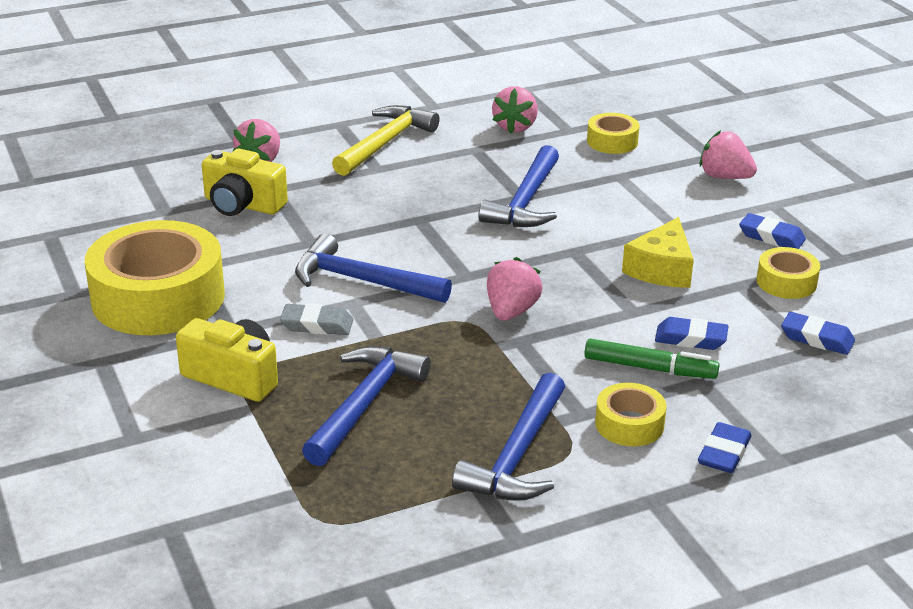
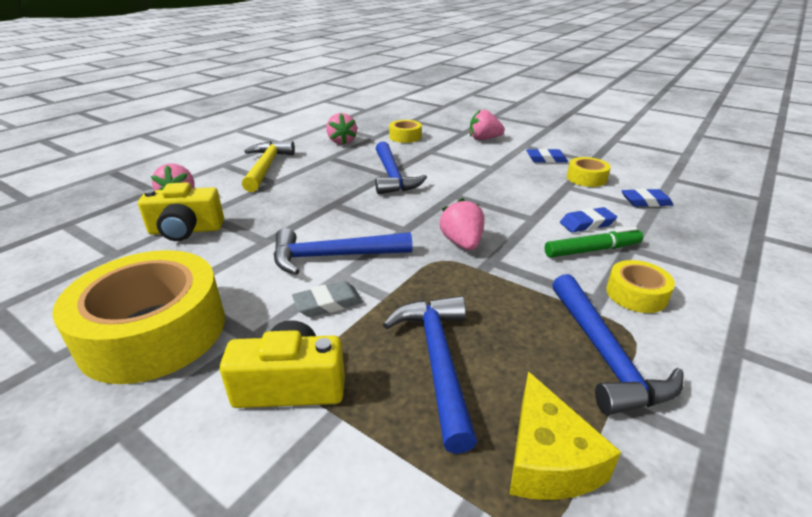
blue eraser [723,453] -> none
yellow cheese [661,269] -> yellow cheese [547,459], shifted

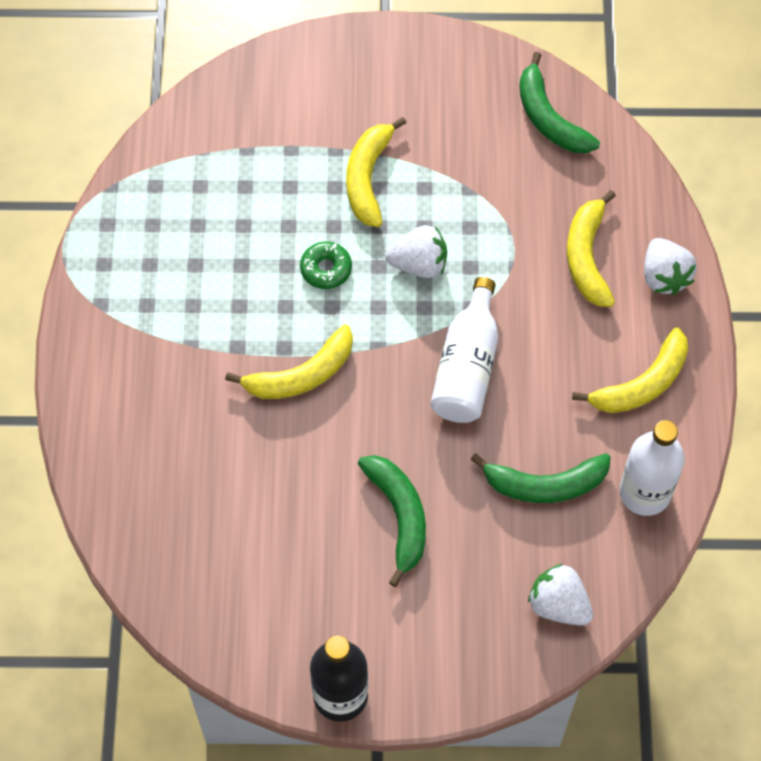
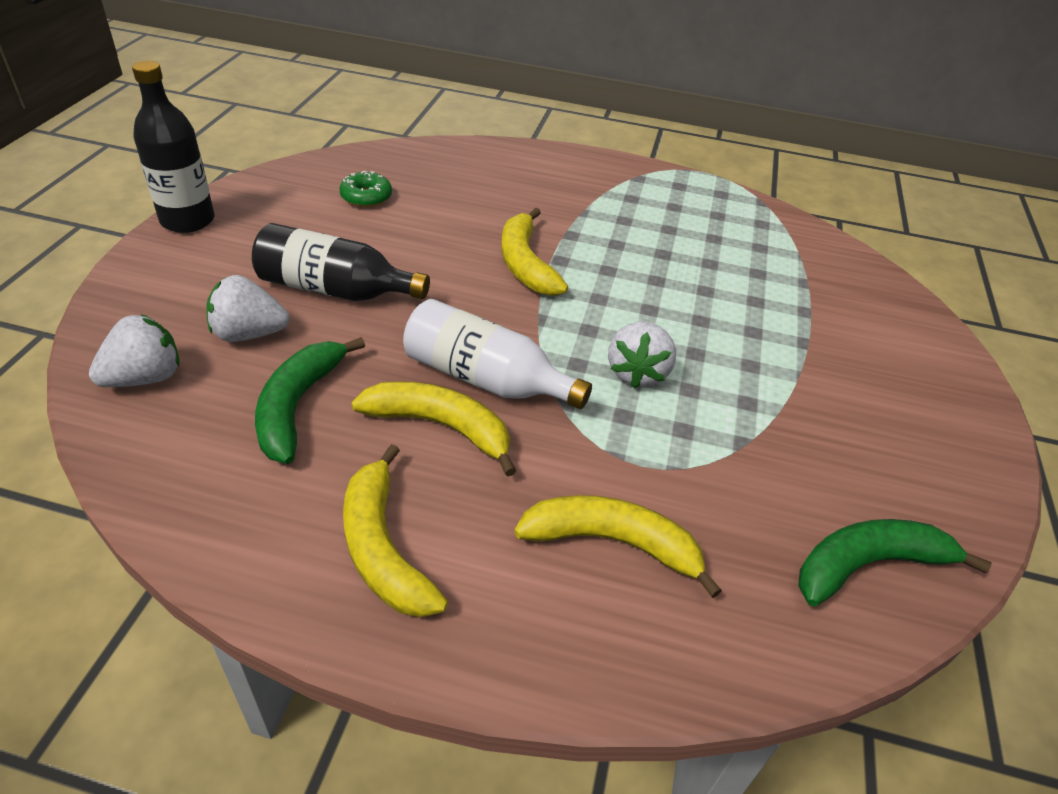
white bottle [644,493] -> none
green donut [326,269] -> green donut [366,197], shifted
yellow banana [368,178] -> yellow banana [440,427], shifted
white strawberry [664,276] -> white strawberry [249,334], shifted
green banana [399,516] -> black bottle [335,290]

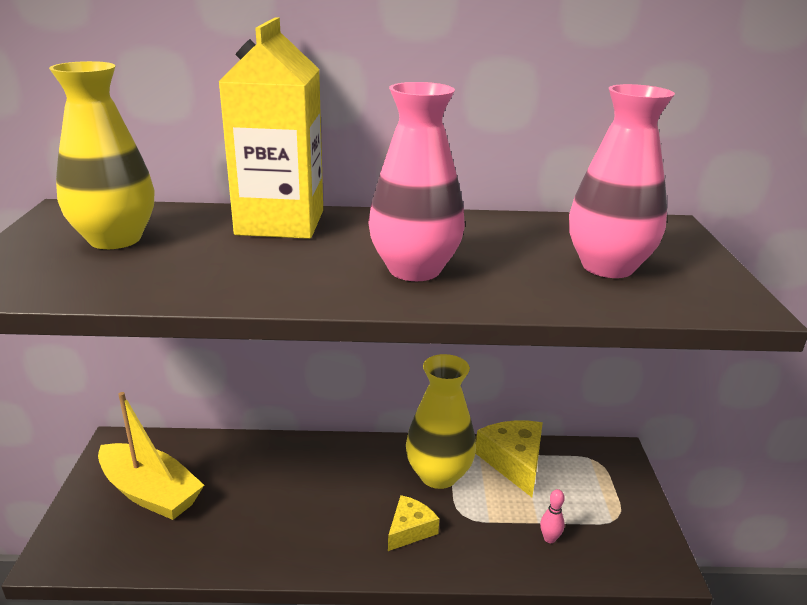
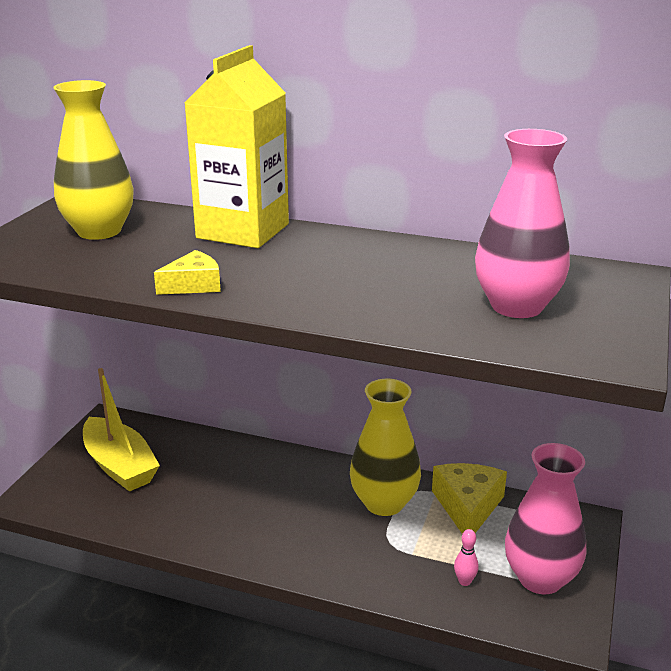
pink vase [414,269] -> pink vase [540,578], shifted
yellow cheese [410,529] -> yellow cheese [193,285], shifted

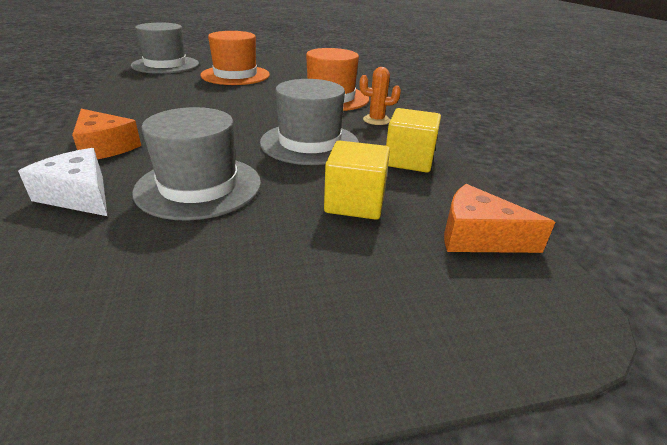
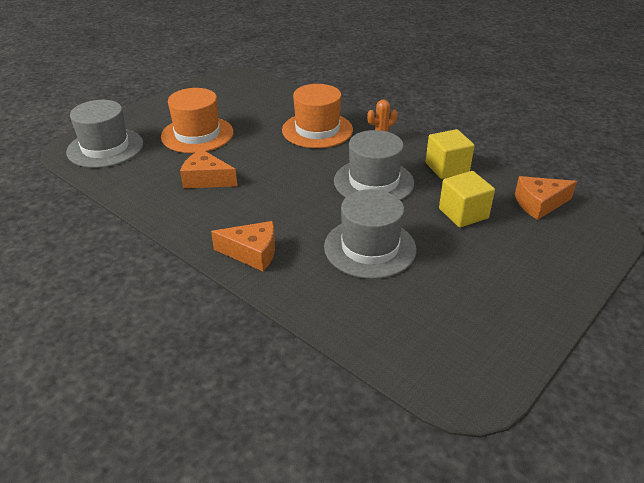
white cheese [79,195] -> none
none -> orange cheese [206,179]

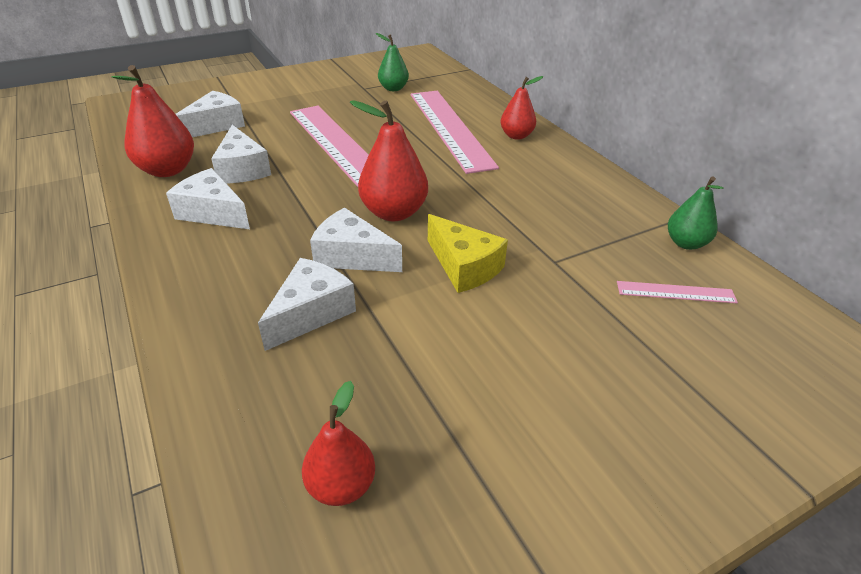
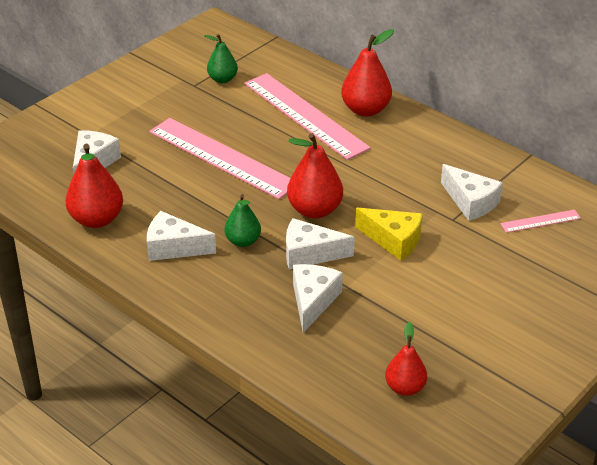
white cheese [242,169] -> white cheese [470,202], shifted
green pear [686,243] -> green pear [243,241], shifted
red pear [516,136] -> red pear [365,110], x1.58

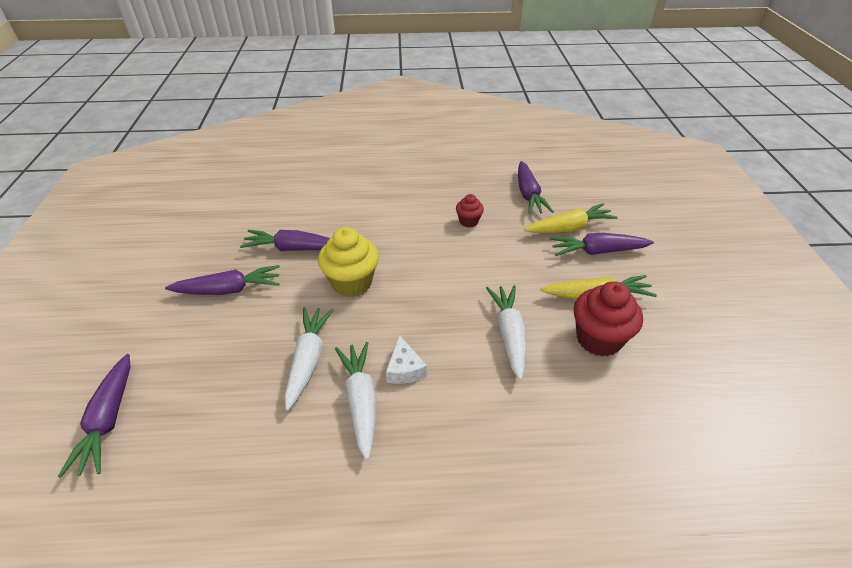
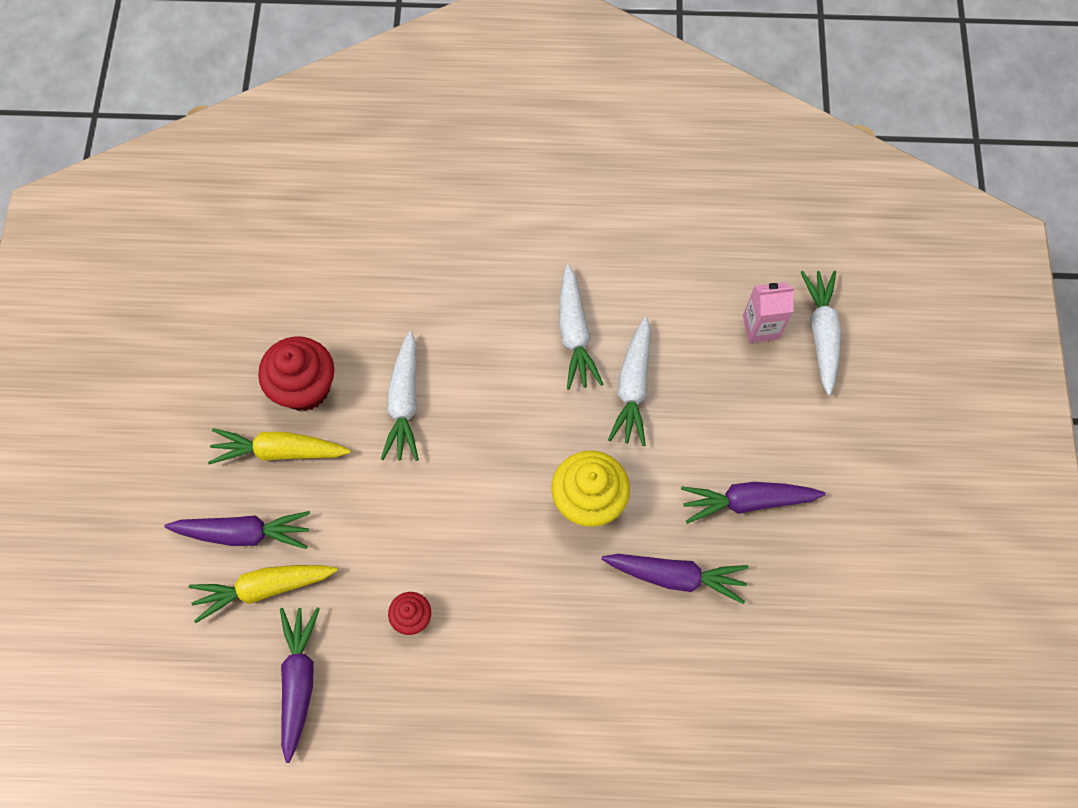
white cheese [404,369] -> none
none -> pink carton [760,327]
purple carrot [108,420] -> white carrot [822,334]

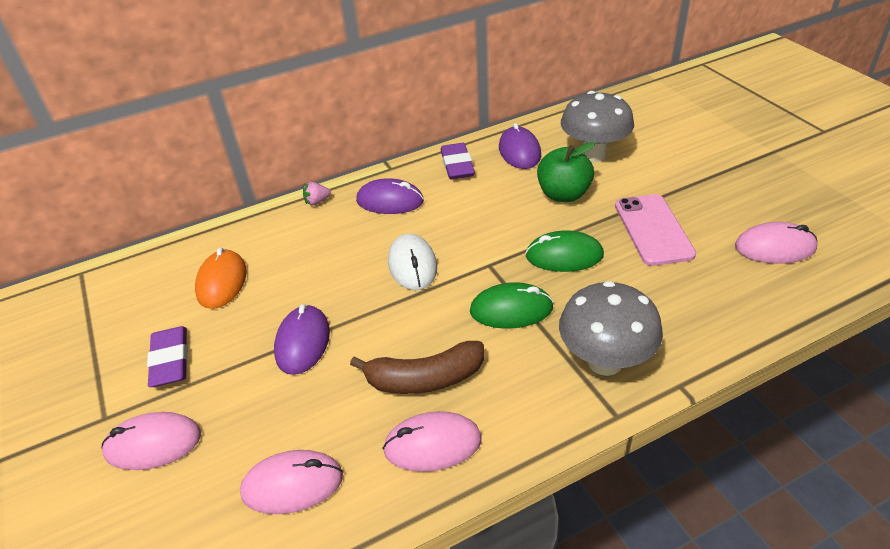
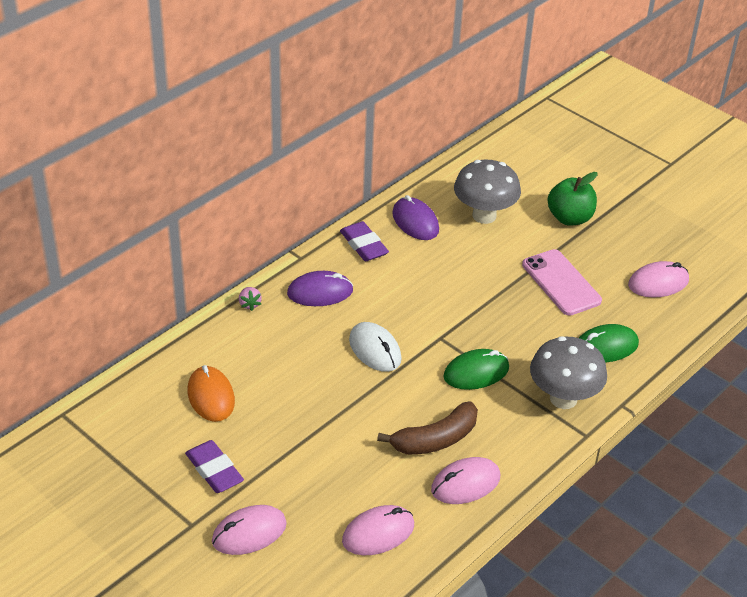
purple mouse [303,342] -> none
green mouse [564,255] -> green mouse [606,347], shifted
green apple [563,194] -> green apple [569,218], shifted
pink strawberry [317,201] -> pink strawberry [249,304], 60 degrees counterclockwise

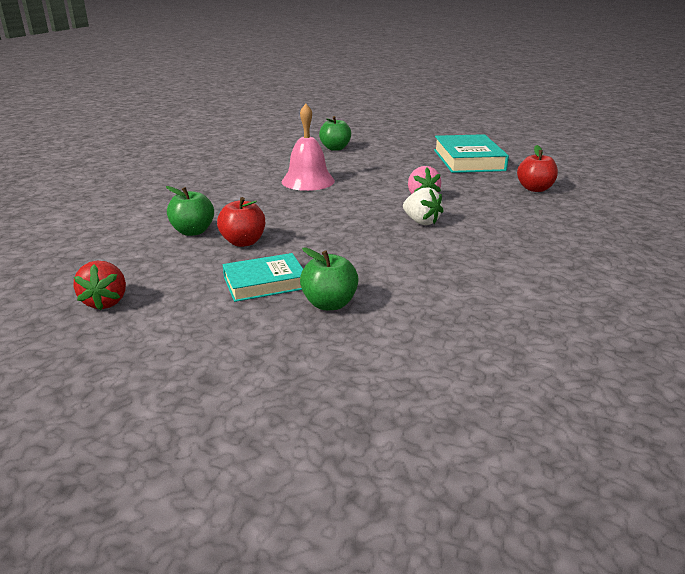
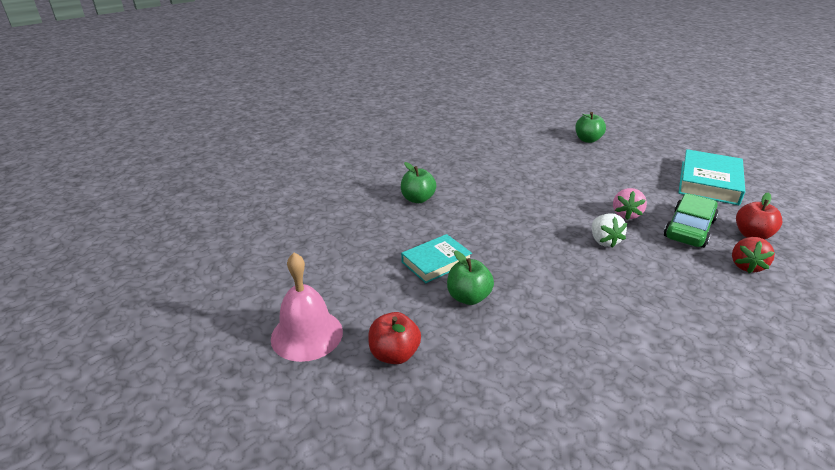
none -> green car [689,229]
red strawberry [105,302] -> red strawberry [746,266], shifted
red apple [243,242] -> red apple [394,354], shifted
pink bell [308,181] -> pink bell [307,334], shifted
turquoise book [265,283] -> turquoise book [436,262], 45 degrees counterclockwise

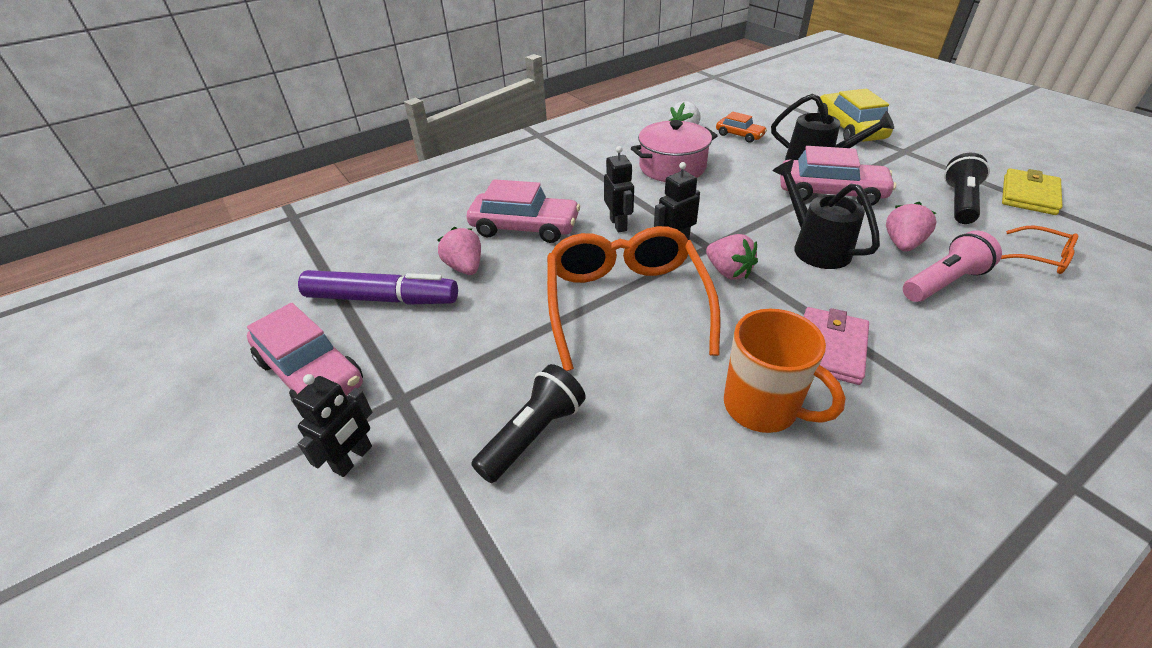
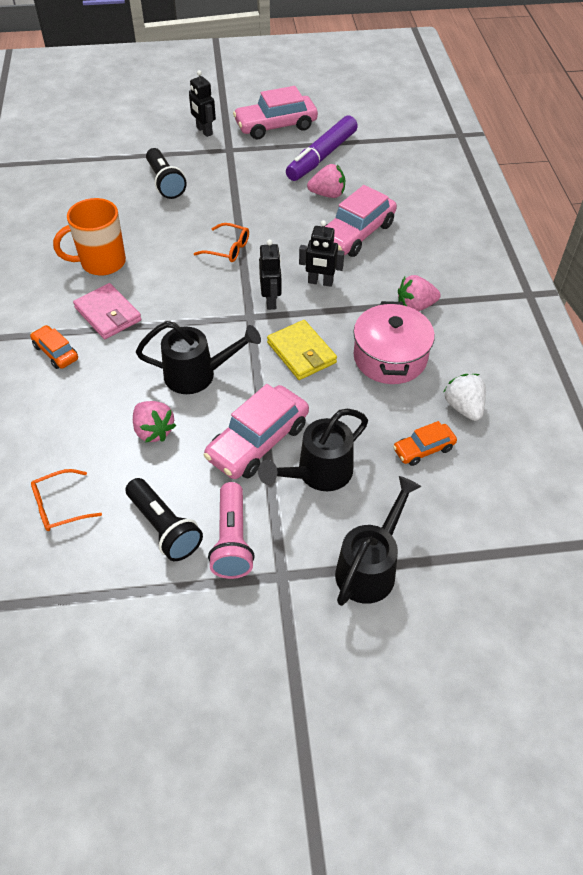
none -> orange car [56,352]
pink strawberry [728,272] -> pink strawberry [415,306], shifted
pink flashlight [943,282] -> pink flashlight [232,540], shifted
yellow wallet [1029,195] -> yellow wallet [301,353], shifted
yellow car [849,128] -> black watering can [370,567]
orange glasses [626,303] -> orange glasses [227,249], x0.43

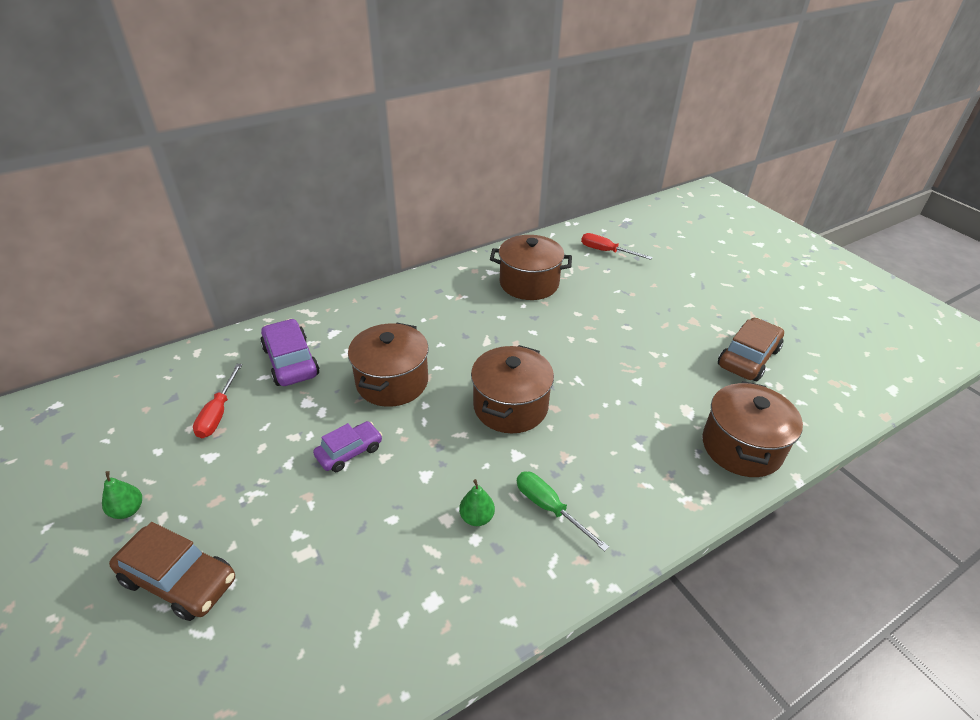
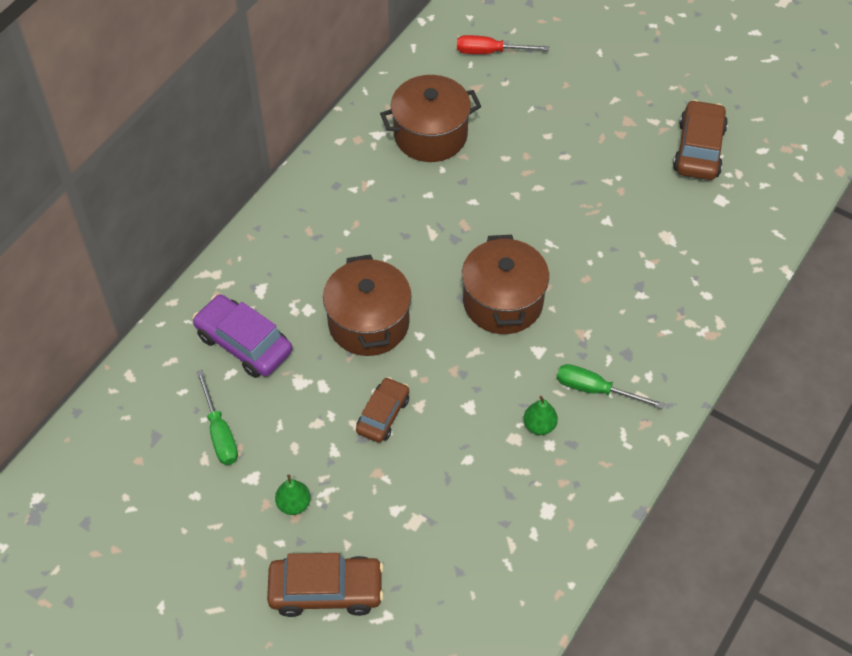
brown pot [741,447] -> none
green pear [128,510] -> green pear [294,504], shifted
red screwdriver [218,413] -> green screwdriver [219,432]
purple car [349,452] -> brown car [383,415]

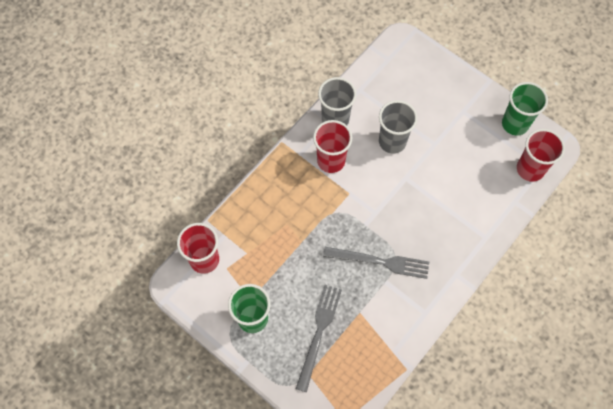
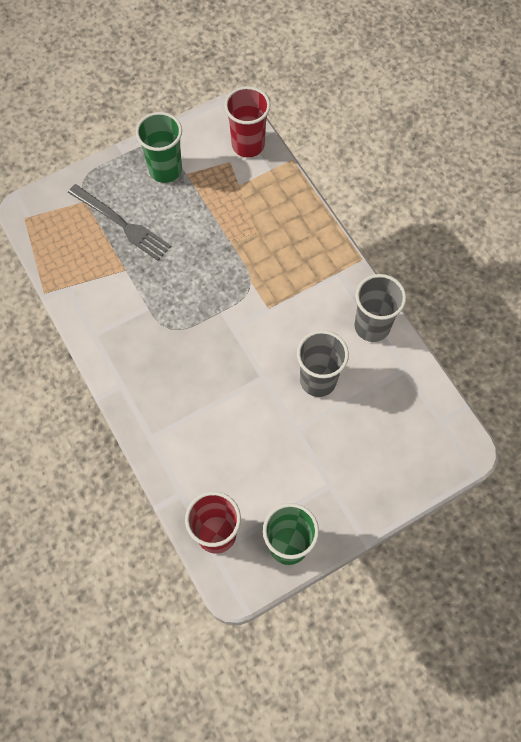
red cup [331,161] -> none
grey fork [380,262] -> none

